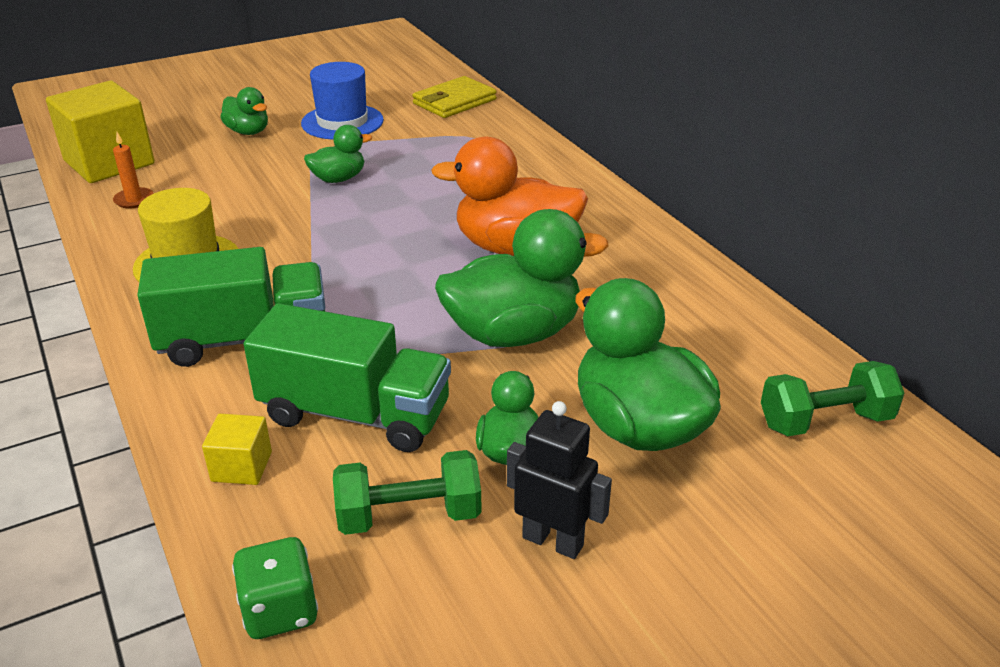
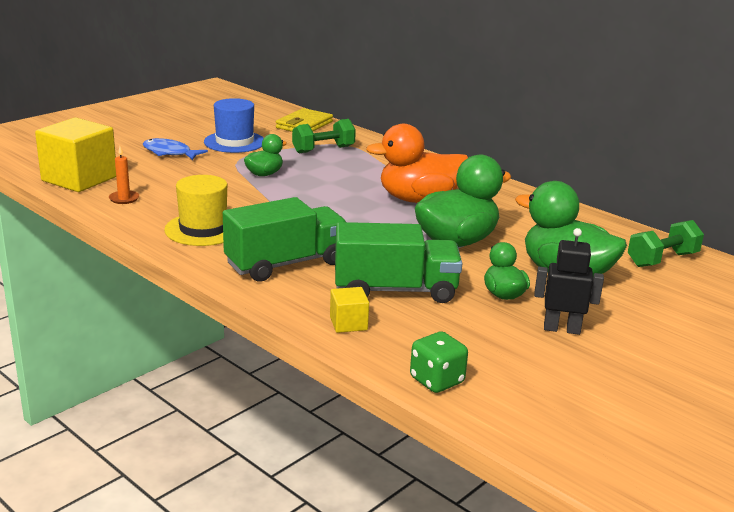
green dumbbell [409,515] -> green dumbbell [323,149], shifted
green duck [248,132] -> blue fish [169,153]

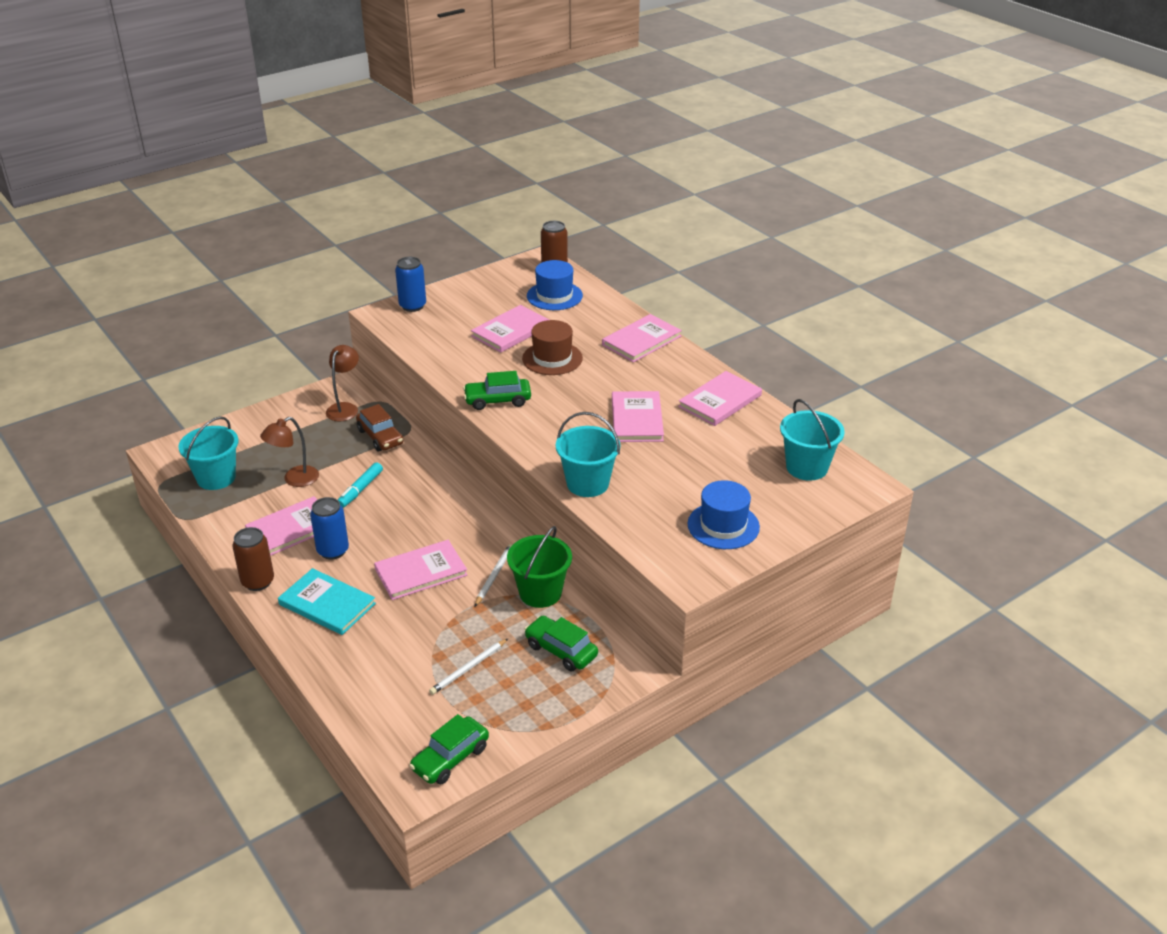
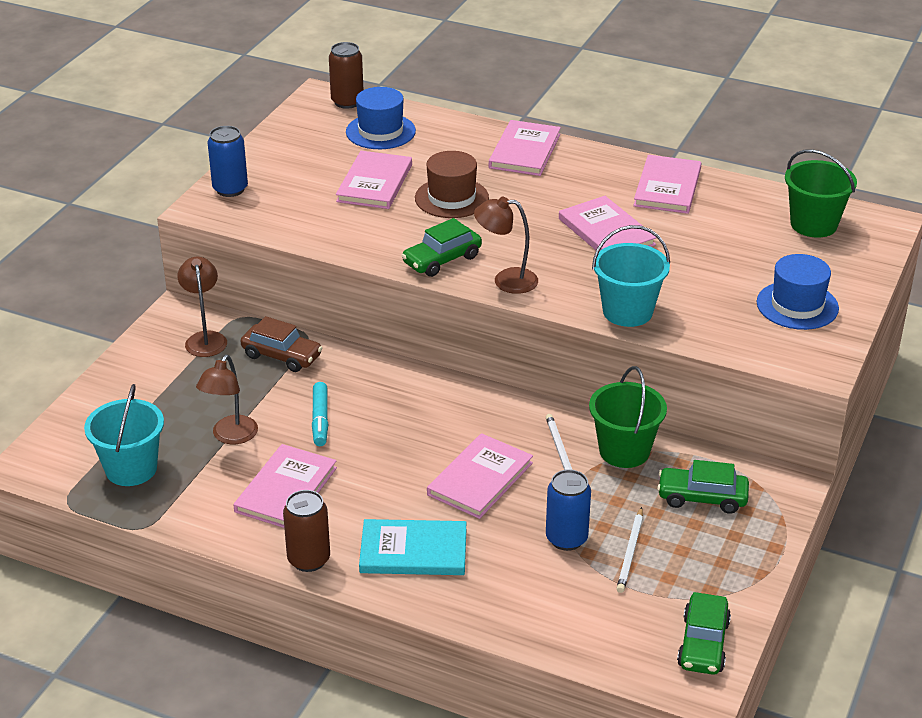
none -> brown lamp [506,280]
blue can [333,551] -> blue can [566,538], shifted
turquoise bucket [806,467] -> green bucket [813,224]

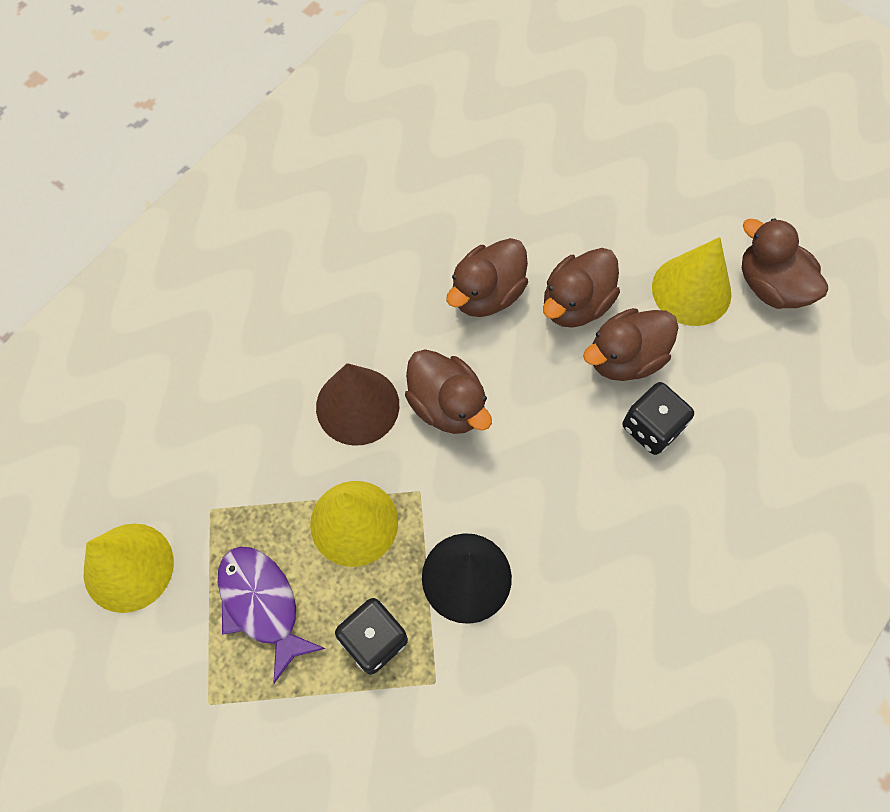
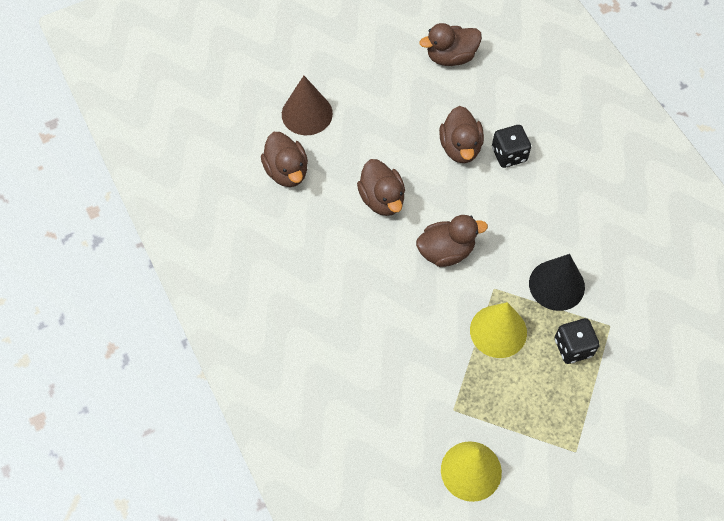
purple fish [262,604] -> none
yellow cone [691,290] -> none
brown cone [357,406] -> brown cone [307,113], shifted
brown duck [575,304] -> brown duck [286,171], shifted

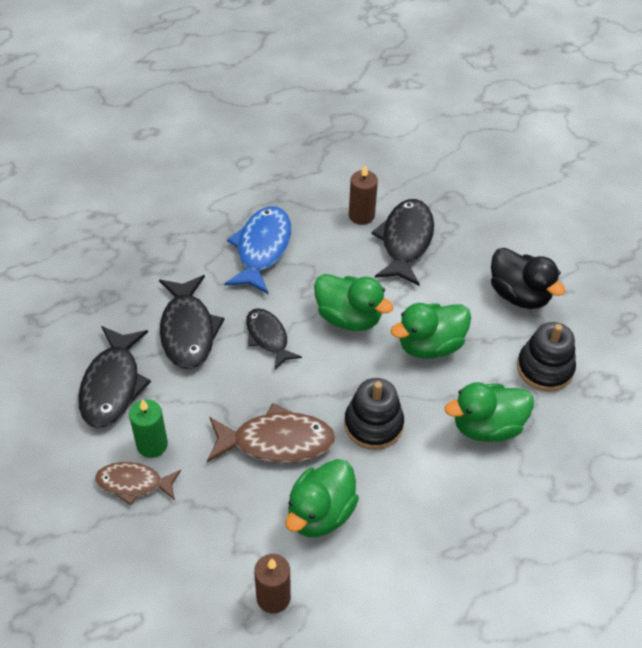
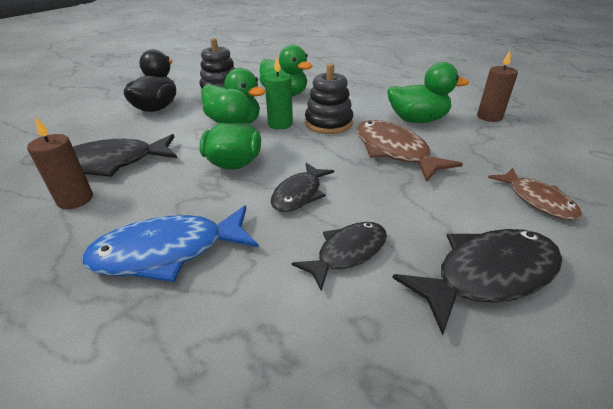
green candle [152,445] -> green candle [280,124], shifted
black fish [188,330] -> black fish [347,253], x0.64

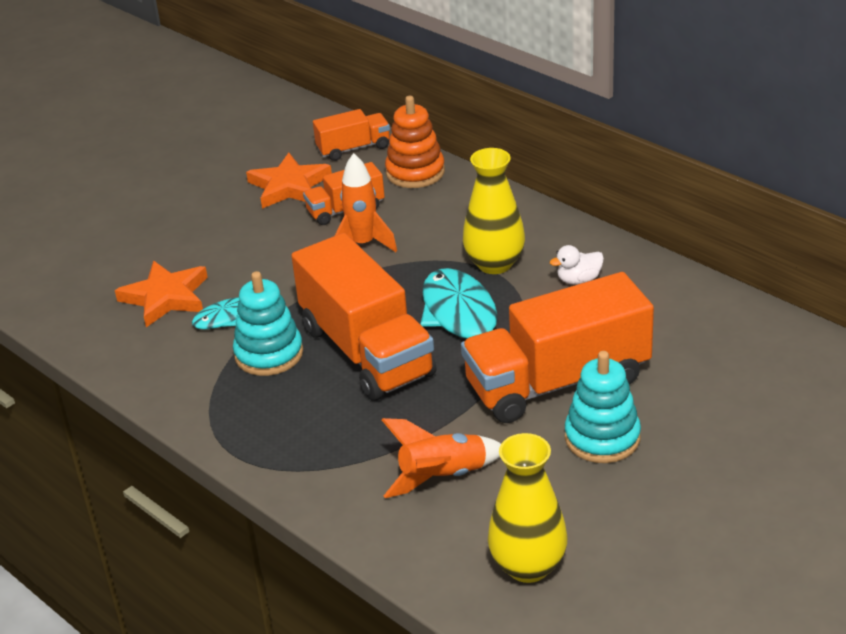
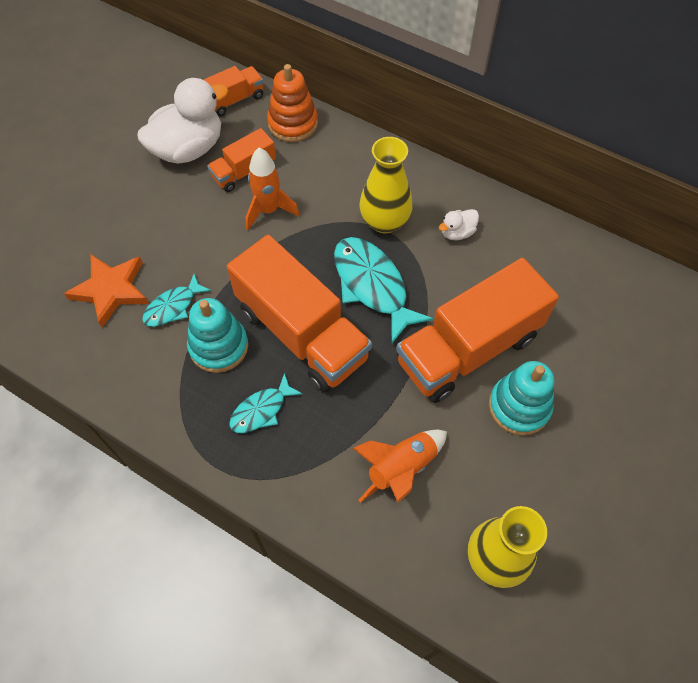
none -> turquoise fish [261,410]
orange star [289,186] -> white duck [188,149]

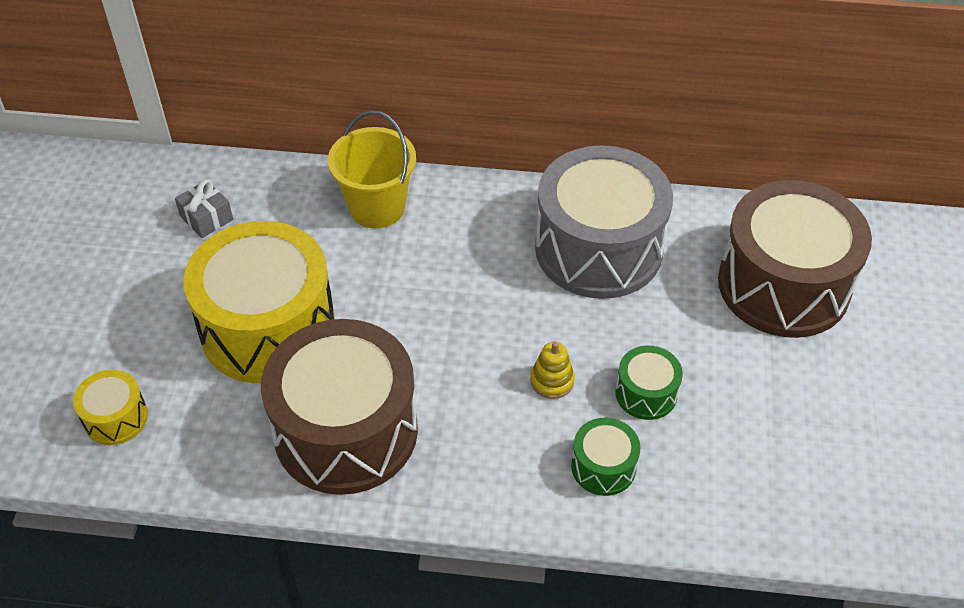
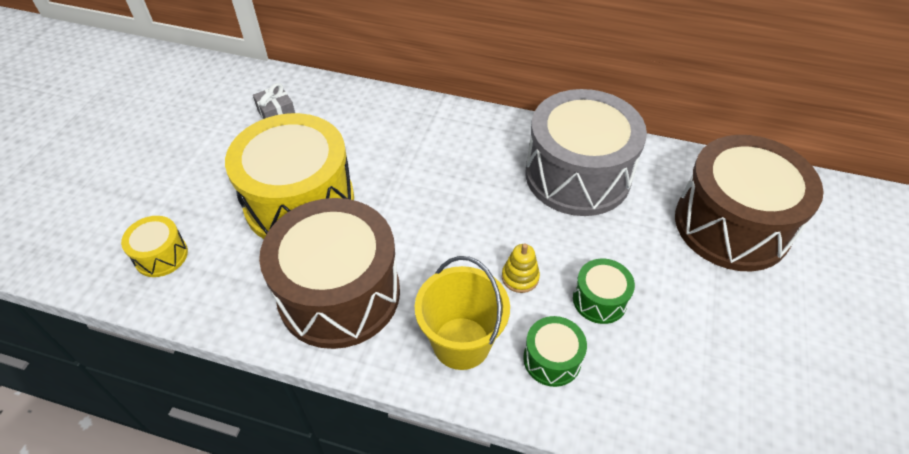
yellow bucket [377,207] -> yellow bucket [461,343], shifted

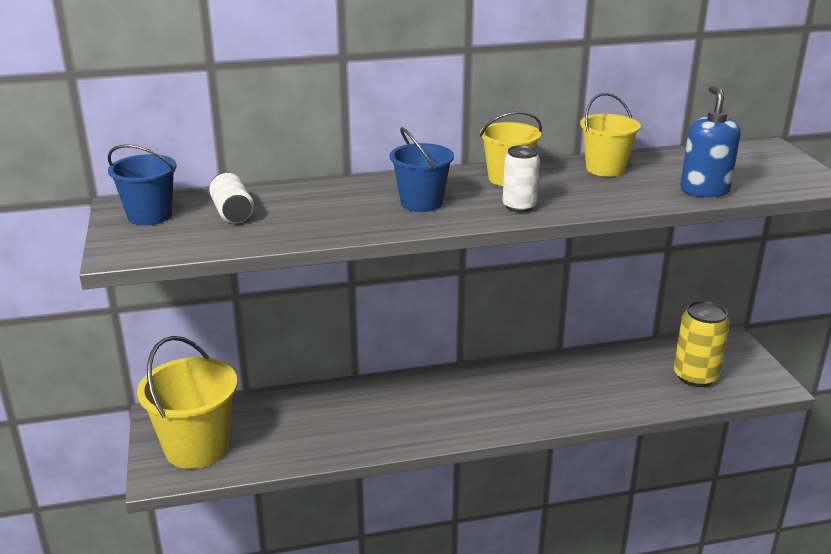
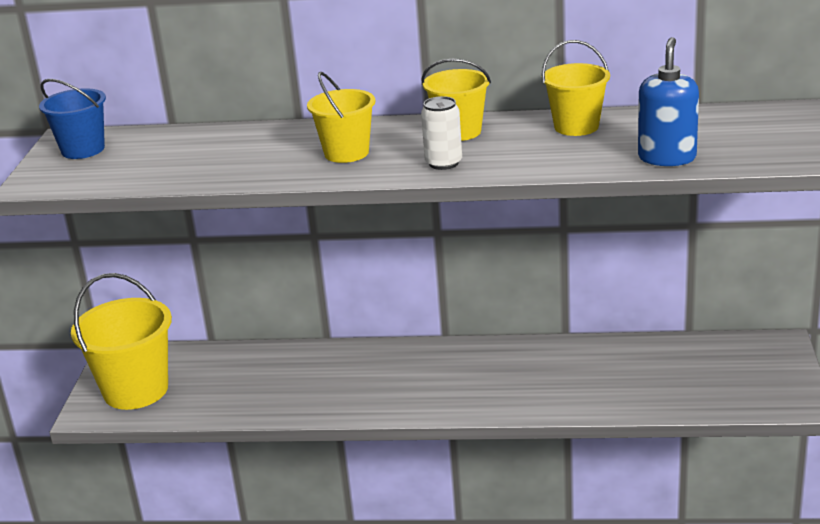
white can [232,213] -> none
yellow can [695,376] -> none
blue bucket [421,203] -> yellow bucket [346,153]

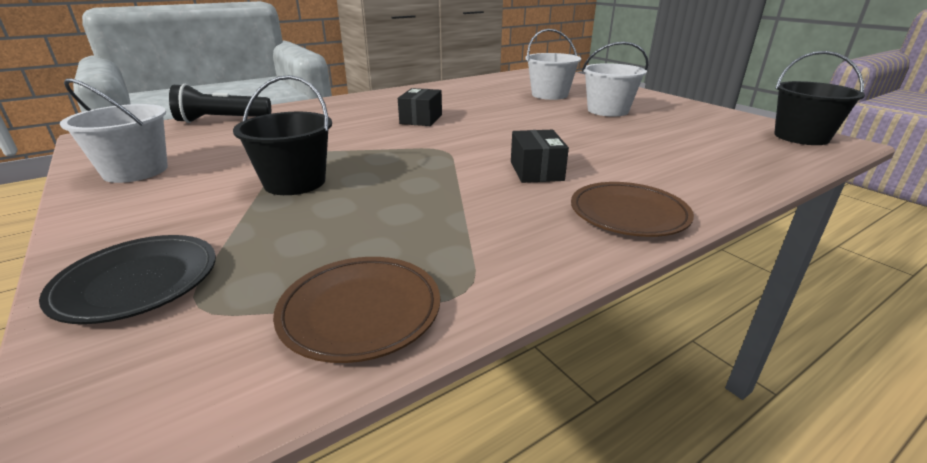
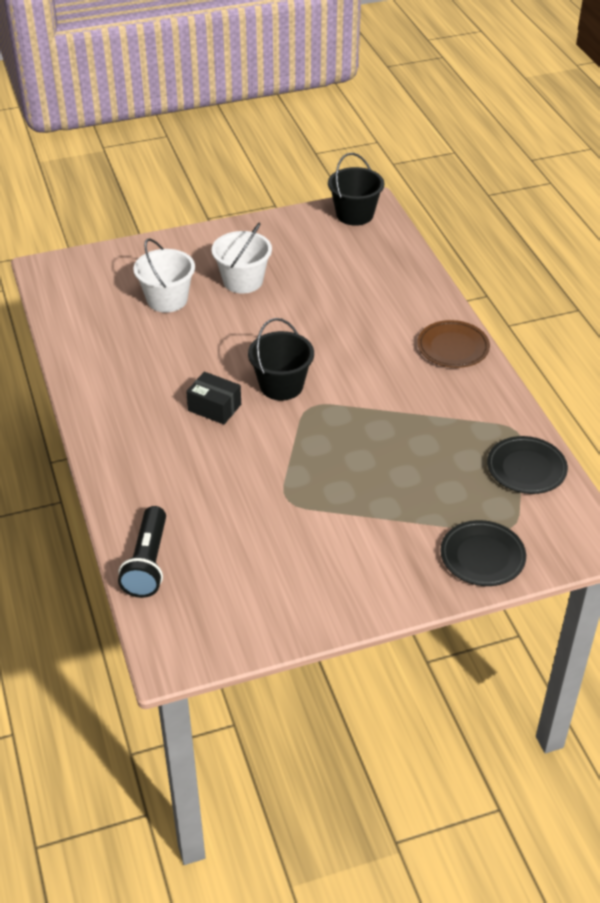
white bucket [136,171] -> none
black box [536,171] -> none
black bucket [295,182] -> black bucket [281,385], shifted
brown plate [360,311] -> black plate [526,468]

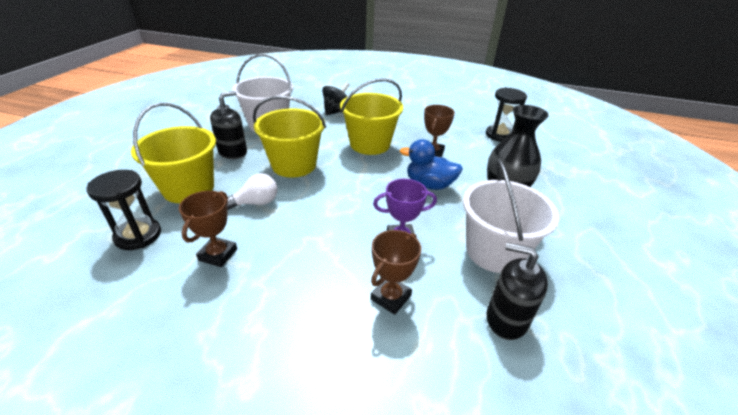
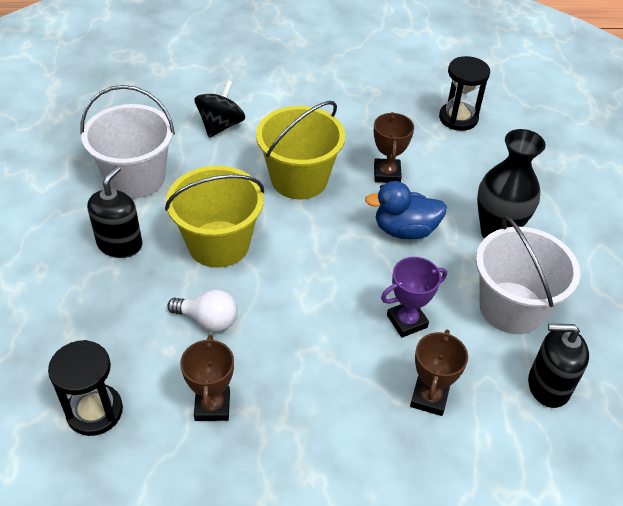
yellow bucket [188,188] -> none
white light bulb [255,203] -> white light bulb [208,320], 60 degrees clockwise

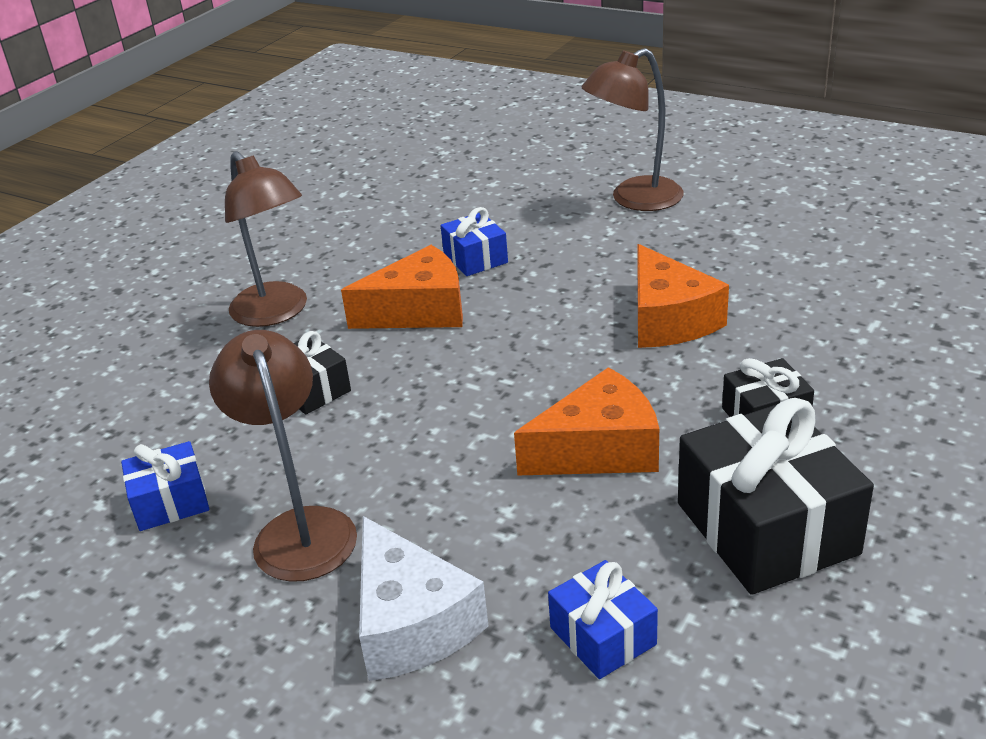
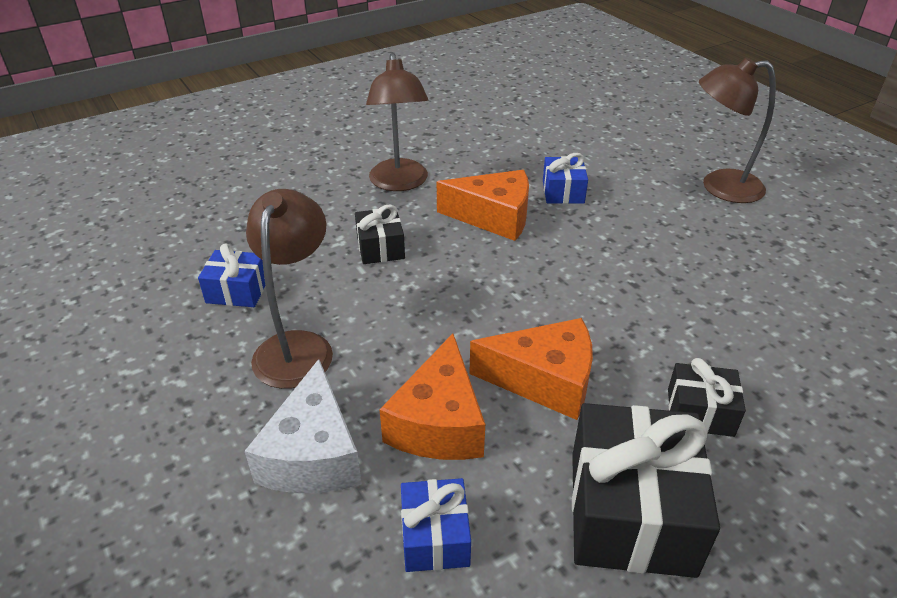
orange cheese [668,319] -> orange cheese [439,422], shifted

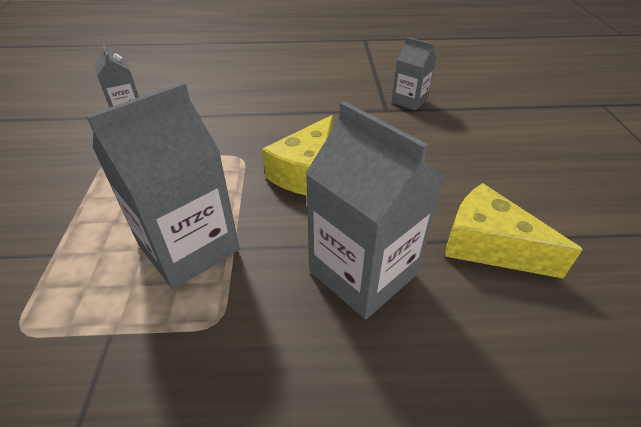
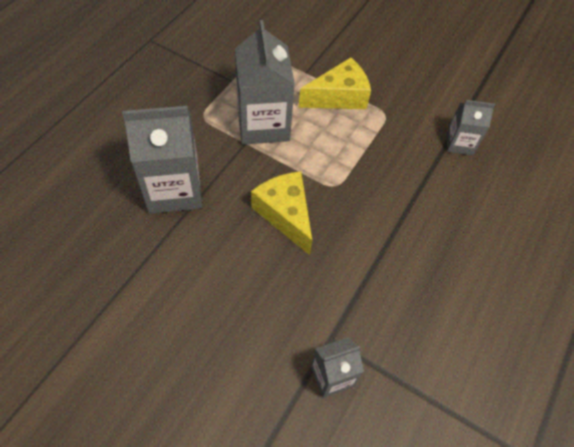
yellow cheese [489,246] -> yellow cheese [339,97], shifted

